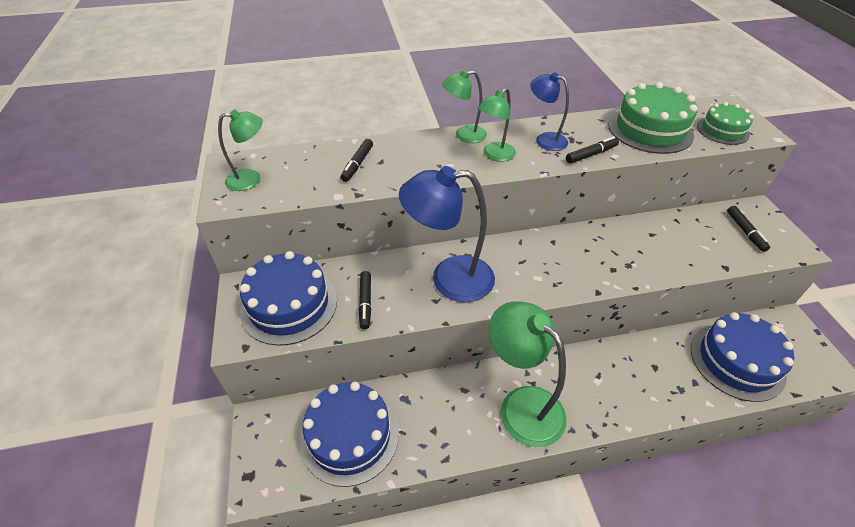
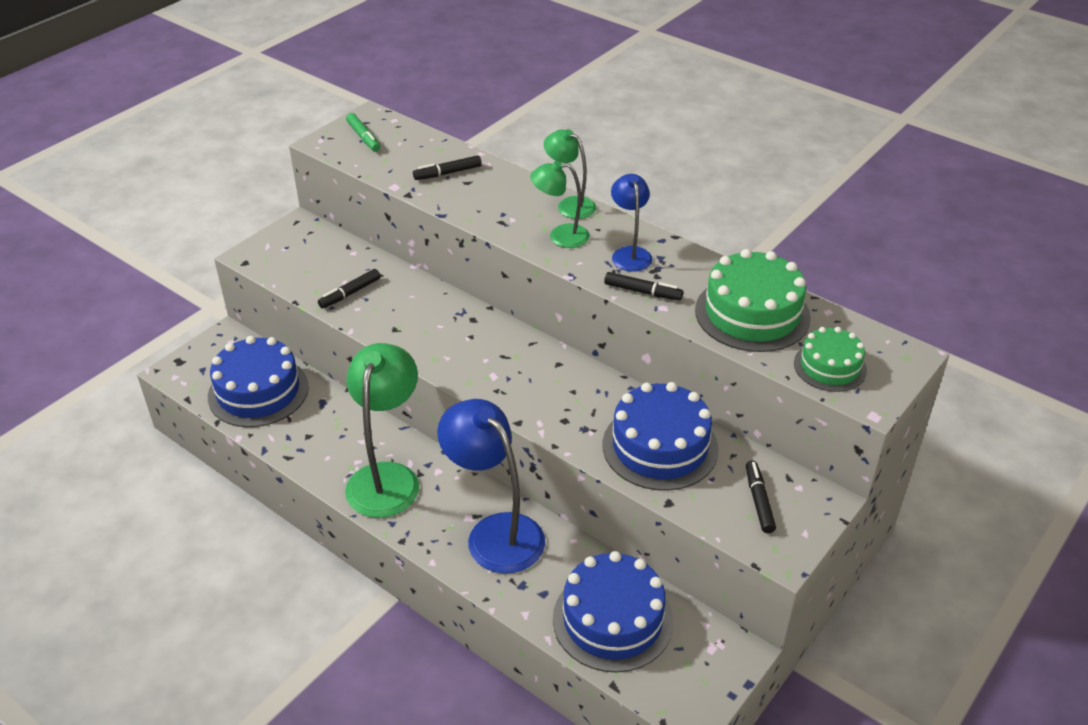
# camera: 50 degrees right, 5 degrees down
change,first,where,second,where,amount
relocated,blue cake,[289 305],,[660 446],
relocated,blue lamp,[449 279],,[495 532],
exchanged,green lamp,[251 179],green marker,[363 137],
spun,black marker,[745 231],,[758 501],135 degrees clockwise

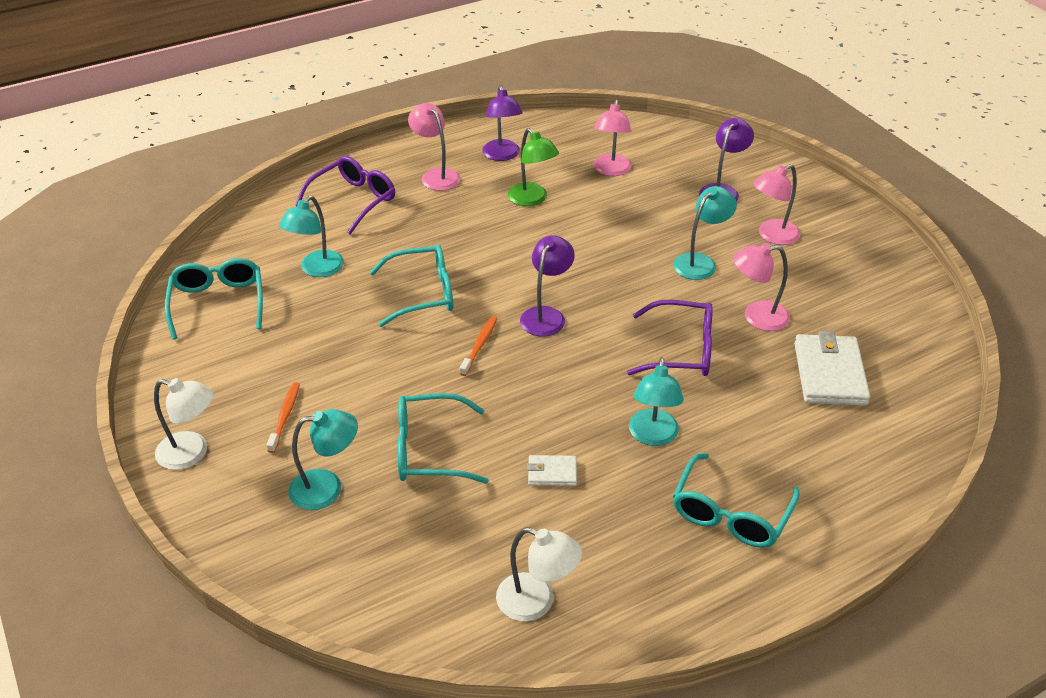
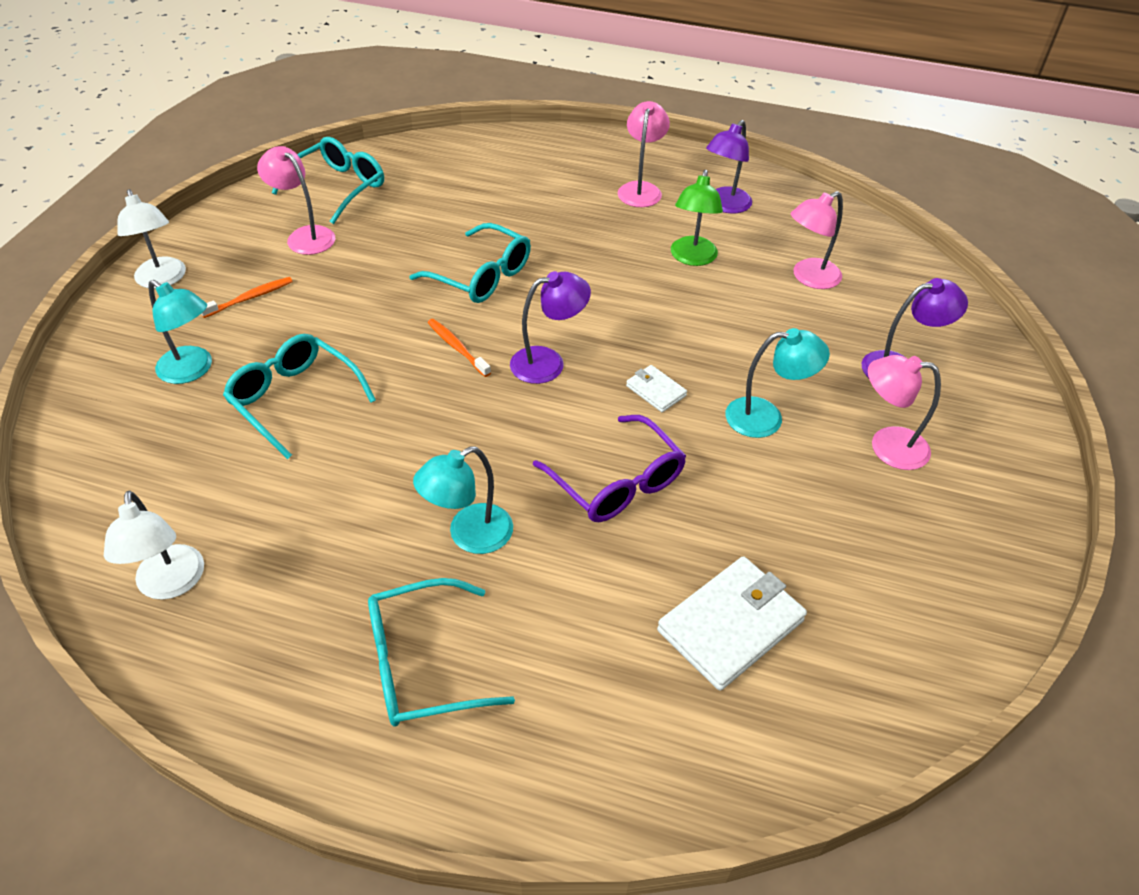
# camera: 45 degrees right, 5 degrees up
change,first,where,second,where,amount
missing,turquoise lamp,[317 269],,,
missing,purple glasses,[354 200],,,
relocated,white wallet,[552 472],,[655 391],
relocated,pink lamp,[756 317],,[304 236],
spun,orange toothbrush,[479 345],,[457 347],105 degrees counterclockwise

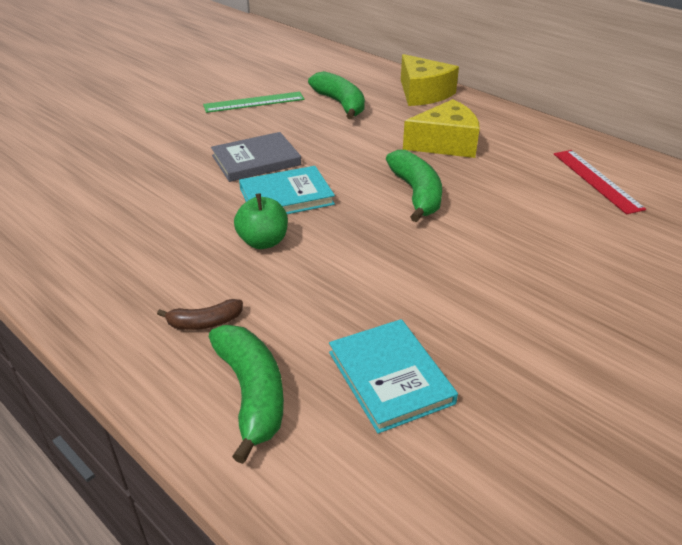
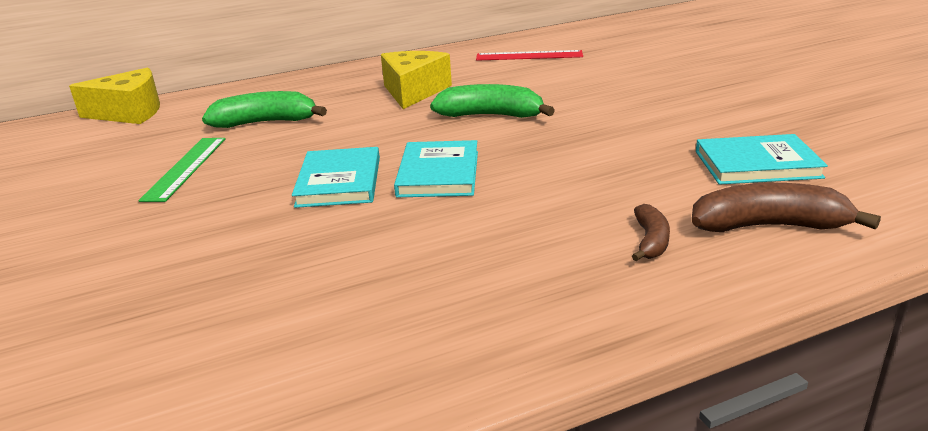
# camera: 65 degrees left, 10 degrees down
change,first,where,second,where,amount
missing,green apple,[263 242],,,
relocated,yellow cheese,[423 93],,[129 112],
colour,green banana,[252 393],brown banana,[769 226],
colour,grey book,[256 160],turquoise book,[339 181],

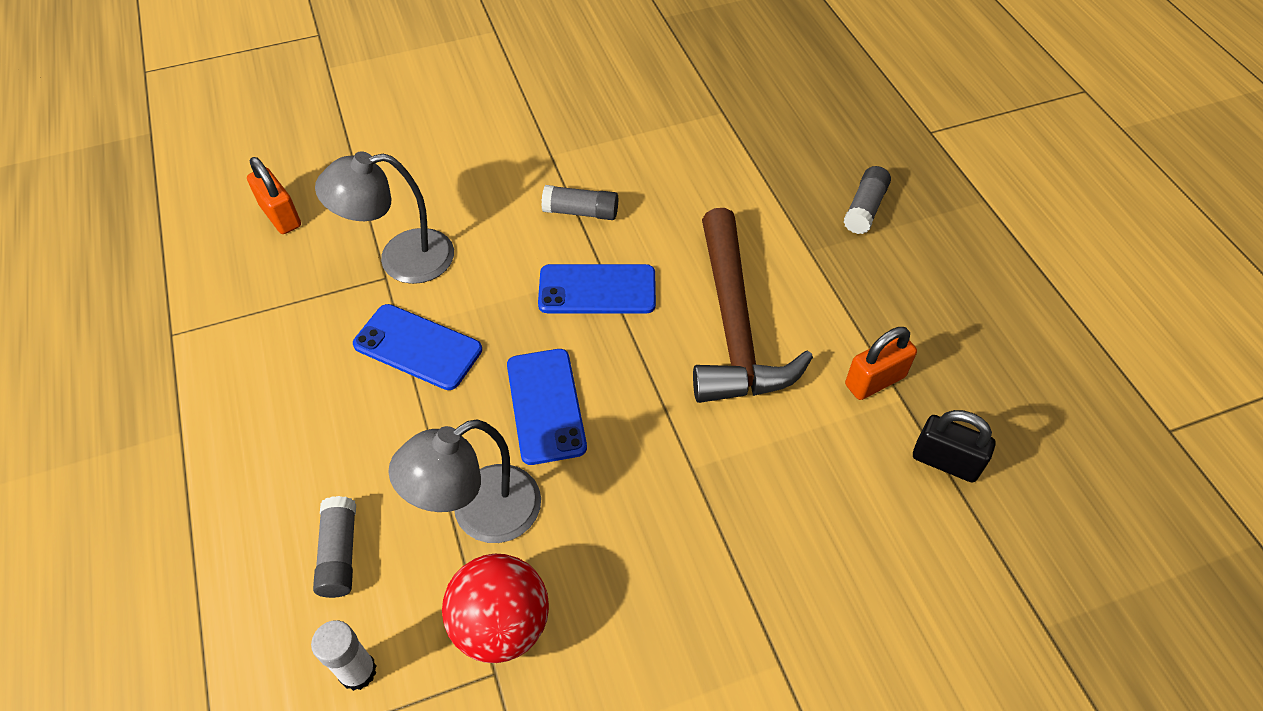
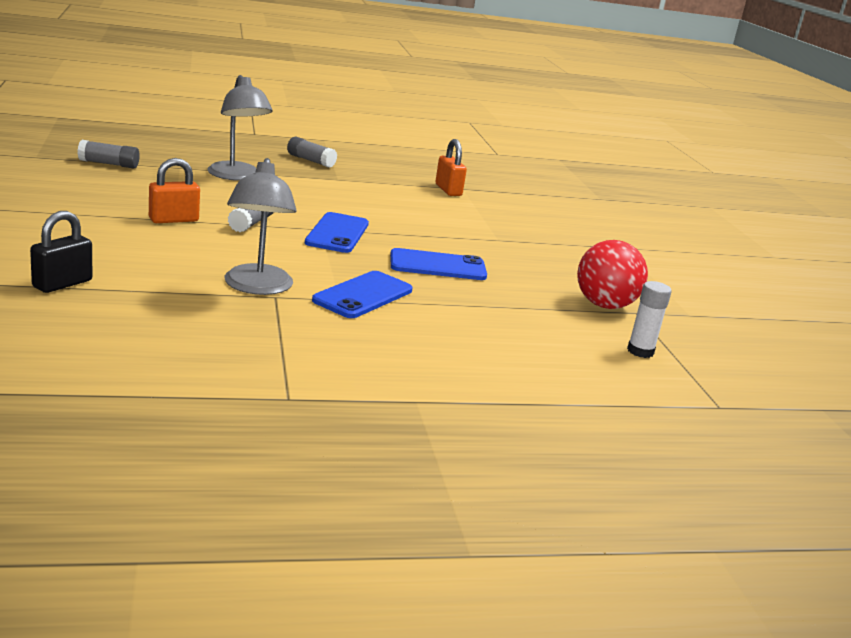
# camera: 85 degrees left, 30 degrees down
change,first,where,second,where,amount
missing,brown hammer,[734 326],,,
relocated,orange padlock,[281 216],,[173 220],
relocated,grey glue stick,[340 553],,[109 164],
relocated,grey lamp,[480 514],,[237 176],
relocated,black padlock,[945 461],,[62 284],

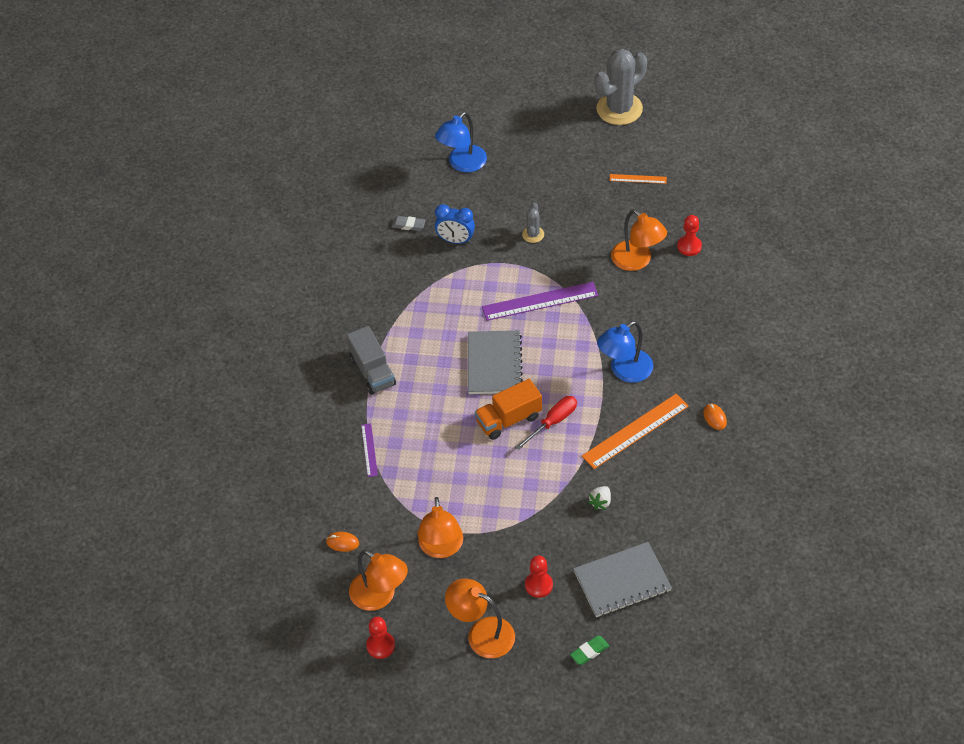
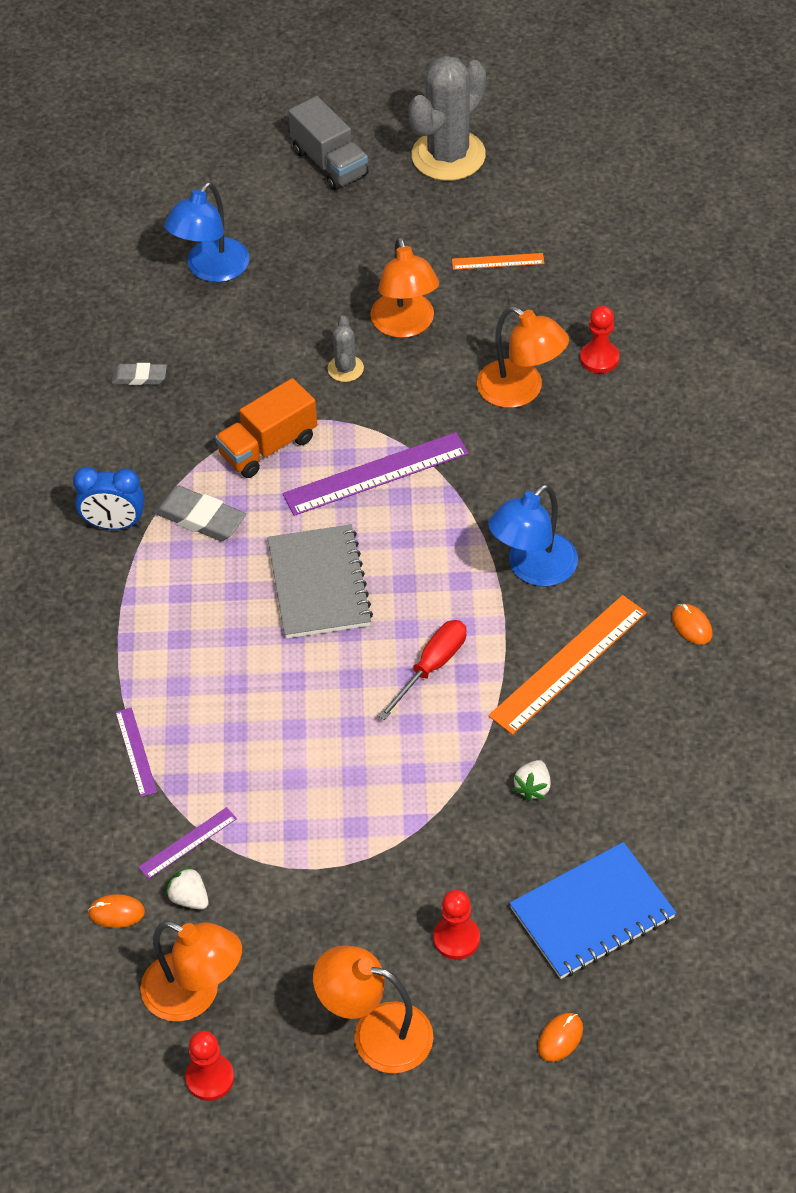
# camera: 10 degrees left, 0 degrees up
change,first,where,second,where,amount
appeared,,,purple ruler,[187 843],
appeared,,,grey eraser,[200 518],
appeared,,,white strawberry,[189 898],
relocated,grey truck,[372 371],,[329 163],
relocated,orange lamp,[441 548],,[405 325],
relocated,blue clock,[455 240],,[114 524],
relocated,orange truck,[508 419],,[268 446],
exchanged,green eraser,[589 651],orange mouse,[560 1038],
colour,grey notebook,[622 581],blue notebook,[592 913],

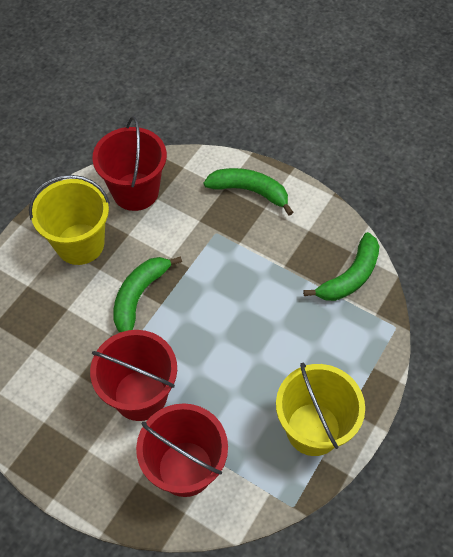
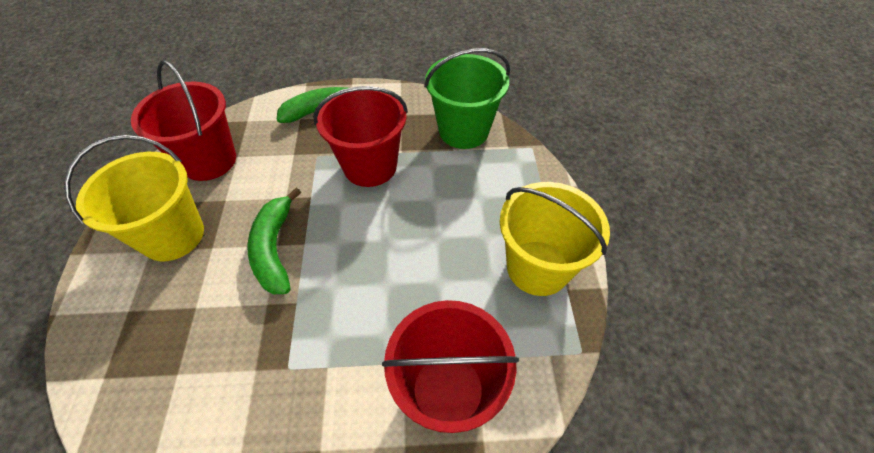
# camera: 35 degrees left, 5 degrees down
change,first,where,second,where,amount
relocated,red bucket,[140 395],,[370 166],
exchanged,green banana,[350 276],green bucket,[463 131],

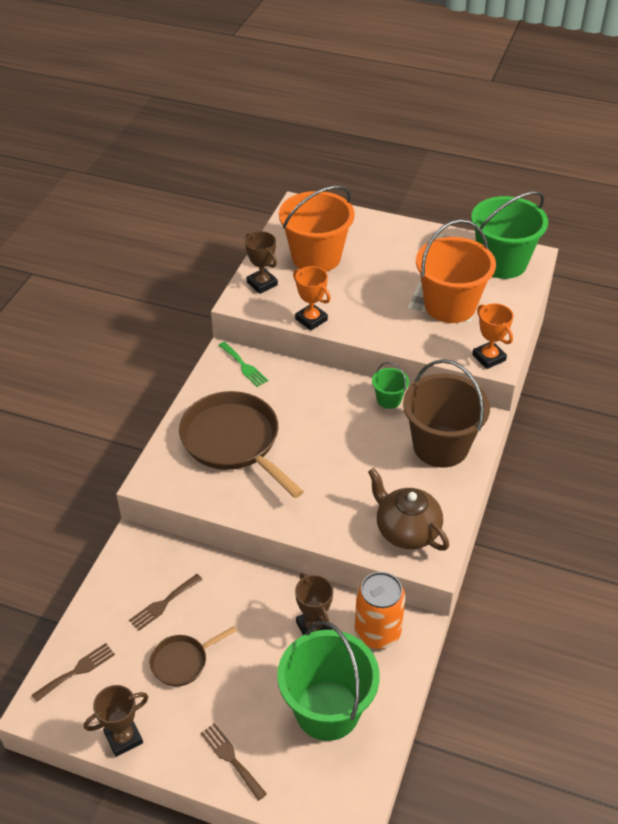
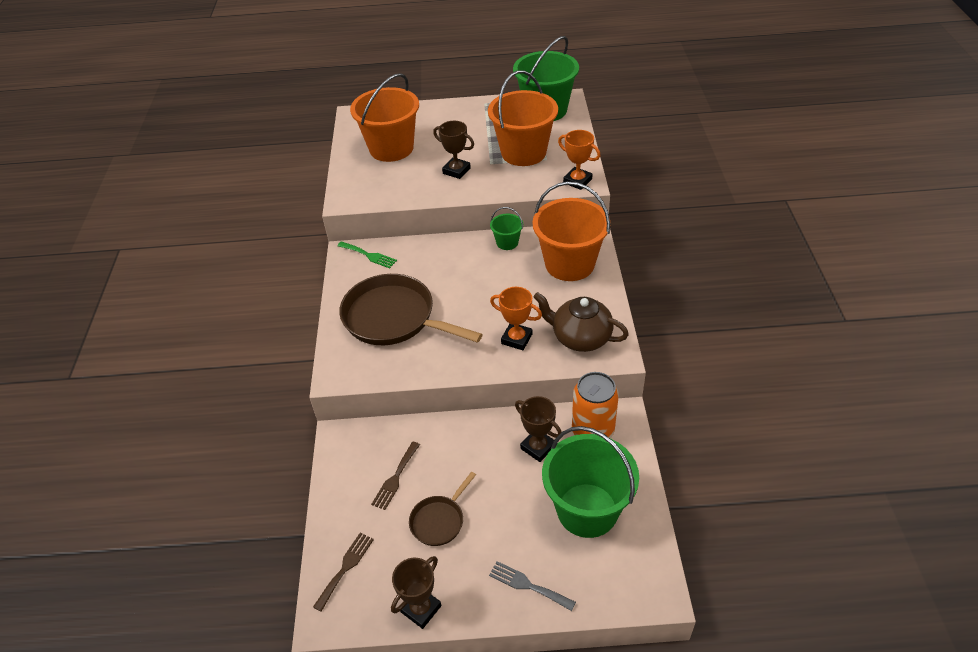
# camera: 20 degrees left, 0 degrees up
change,first,where,second,where,amount
relocated,brown trophy,[262 284],,[456 171],
relocated,orange trophy,[311 319],,[516 339],
colour,brown fork,[231 758],grey fork,[528 585],
colour,brown bucket,[440 446],orange bucket,[569 264],

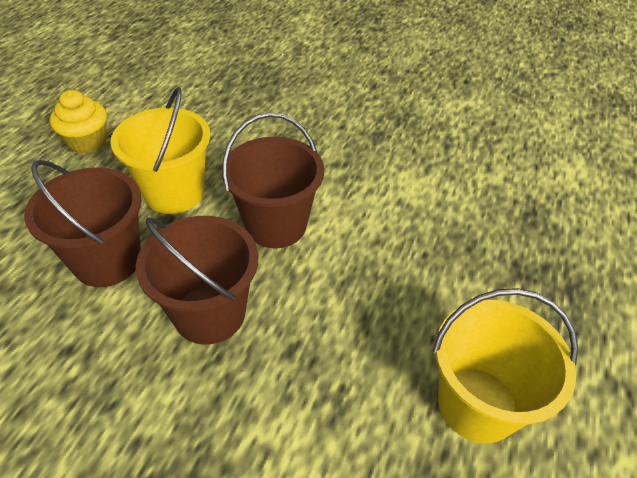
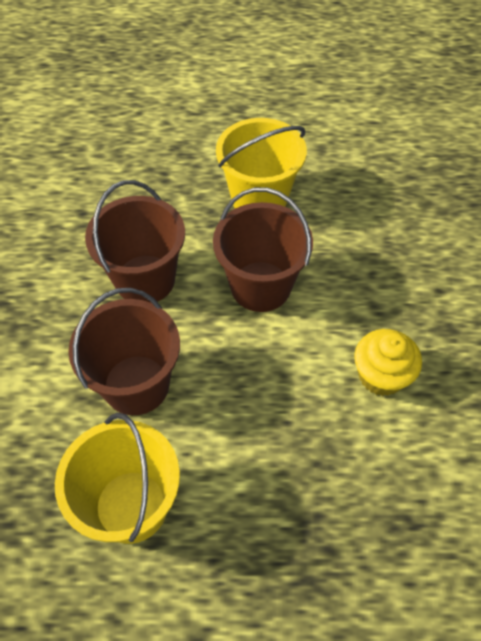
# camera: 70 degrees right, 10 degrees up
change,first,where,second,where,amount
relocated,brown bucket,[107 261],,[136 384],
relocated,yellow cupcake,[87 142],,[381 376],

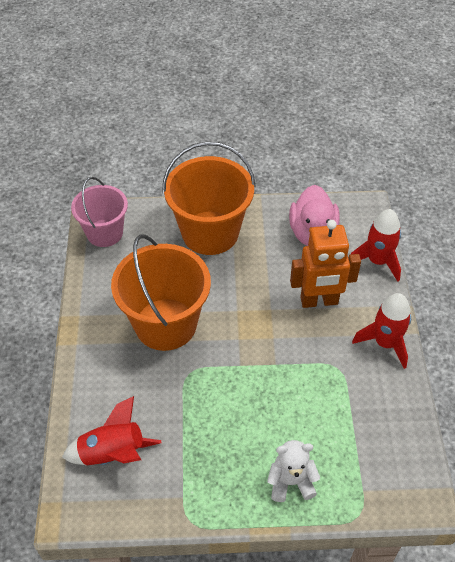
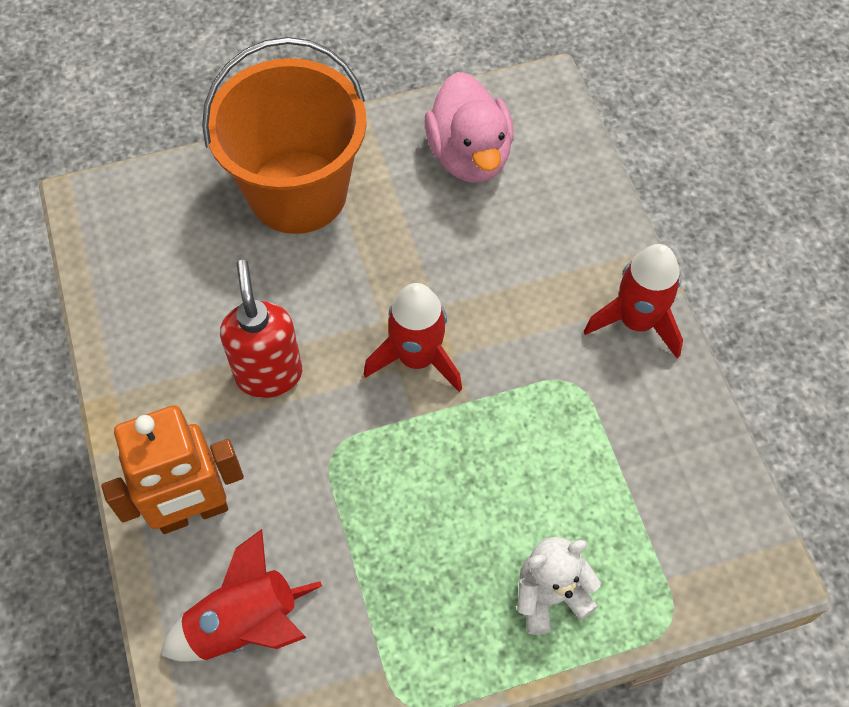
# camera: 15 degrees left, 10 degrees up
change,first,where,second,where,amount
missing,pink bucket,[105 233],,,
relocated,orange robot,[319 301],,[193 512],
relocated,red rocket,[377 261],,[417 358],
exchanged,orange bucket,[166 324],red soap dispenser,[269 374],

